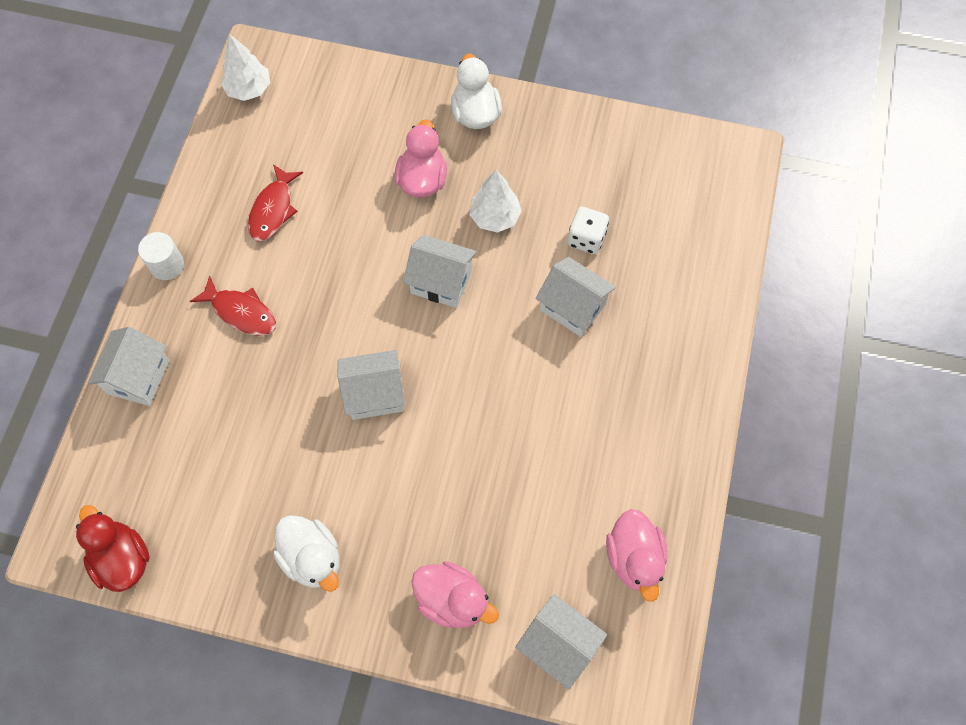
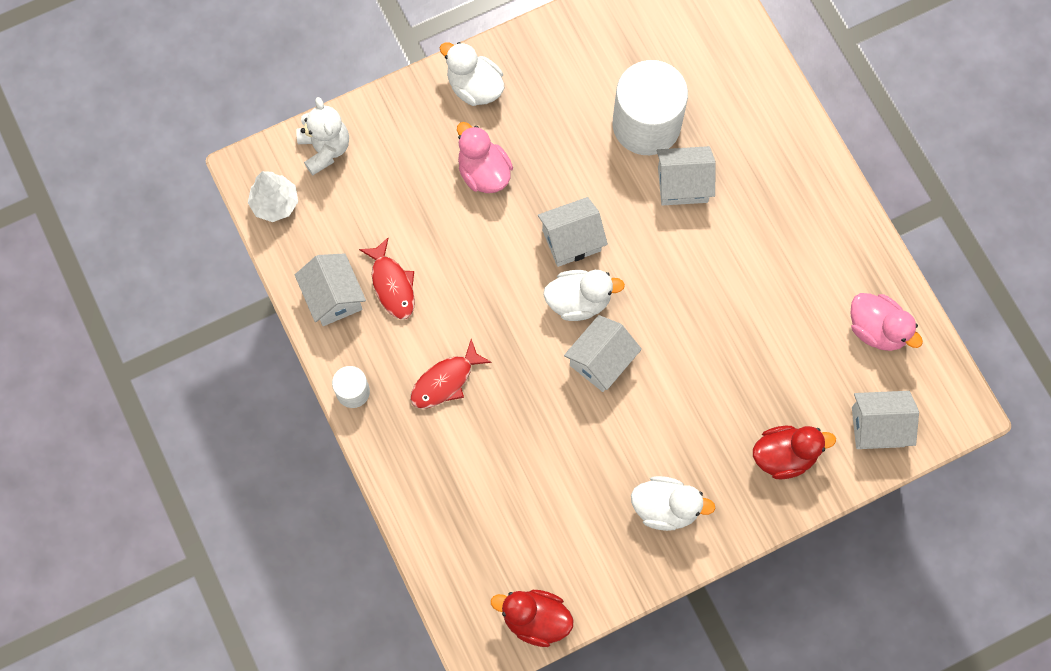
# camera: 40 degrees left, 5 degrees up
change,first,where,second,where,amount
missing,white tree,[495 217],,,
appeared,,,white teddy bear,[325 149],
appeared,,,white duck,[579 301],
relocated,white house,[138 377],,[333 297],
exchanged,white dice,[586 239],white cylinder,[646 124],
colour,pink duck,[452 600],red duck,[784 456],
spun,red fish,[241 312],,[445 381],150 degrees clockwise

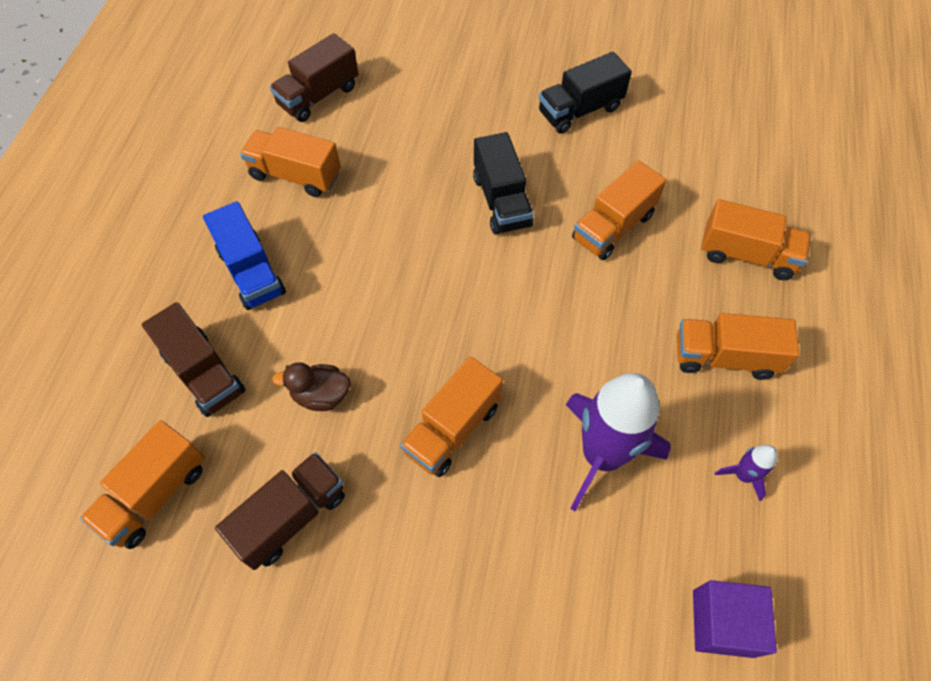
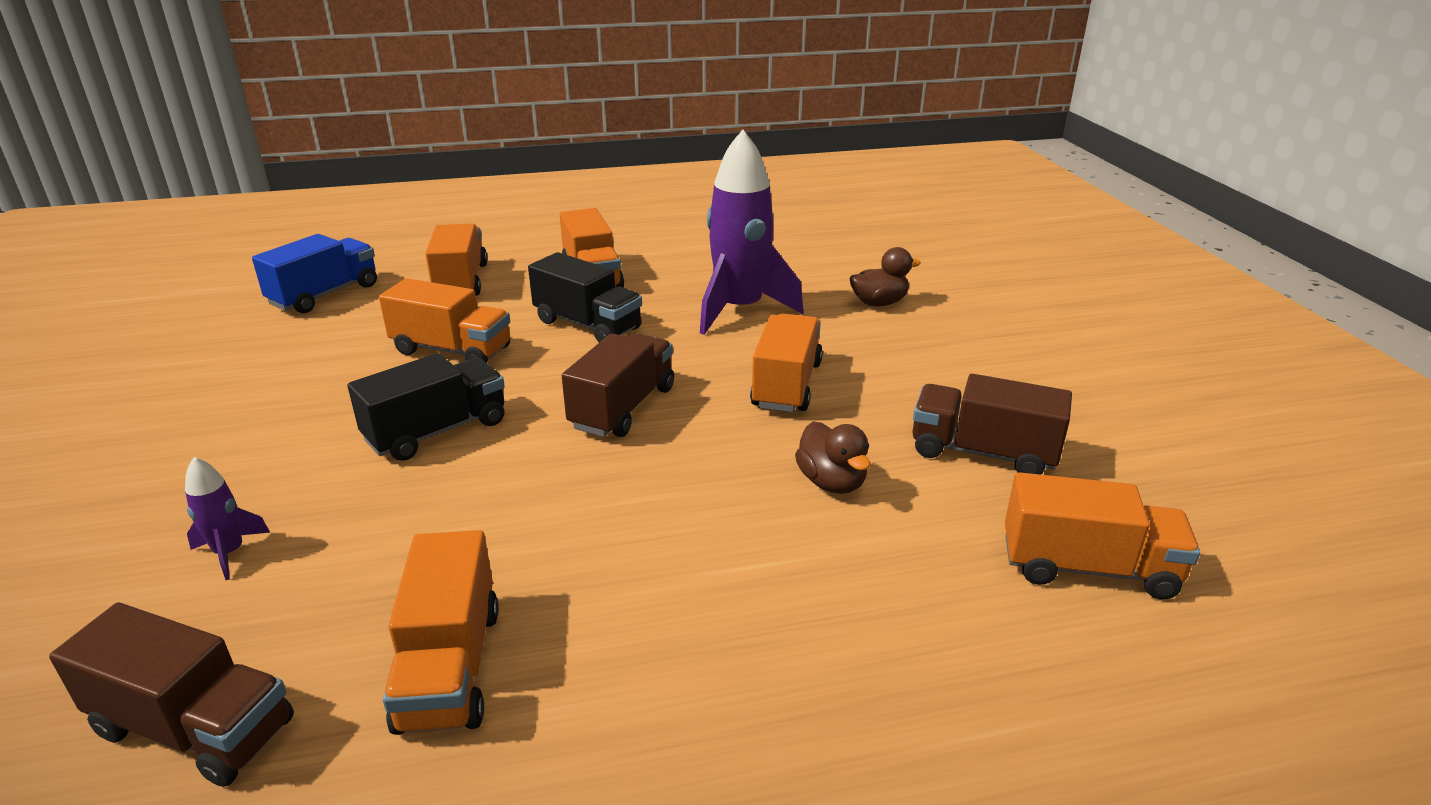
# camera: 115 degrees left, 30 degrees down
change,first,where,second,where,amount
missing,purple cube,[722 623],,,
appeared,,,brown duck,[879 303],
relocated,brown truck,[204 373],,[623 408],
relocated,blue truck,[251 272],,[325 295],
relocated,black truck,[580 110],,[588 325],
relocated,purple rocket,[743 475],,[230 553],
spun,orange truck,[452 429],,[786 385],90 degrees counterclockwise

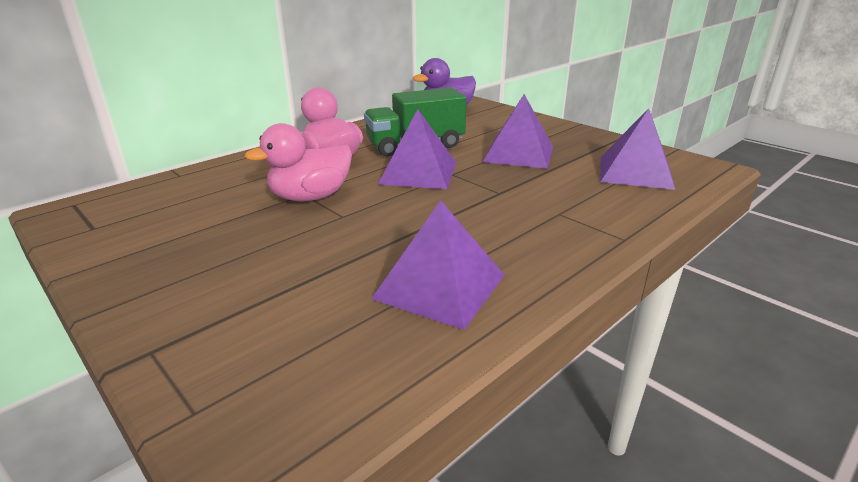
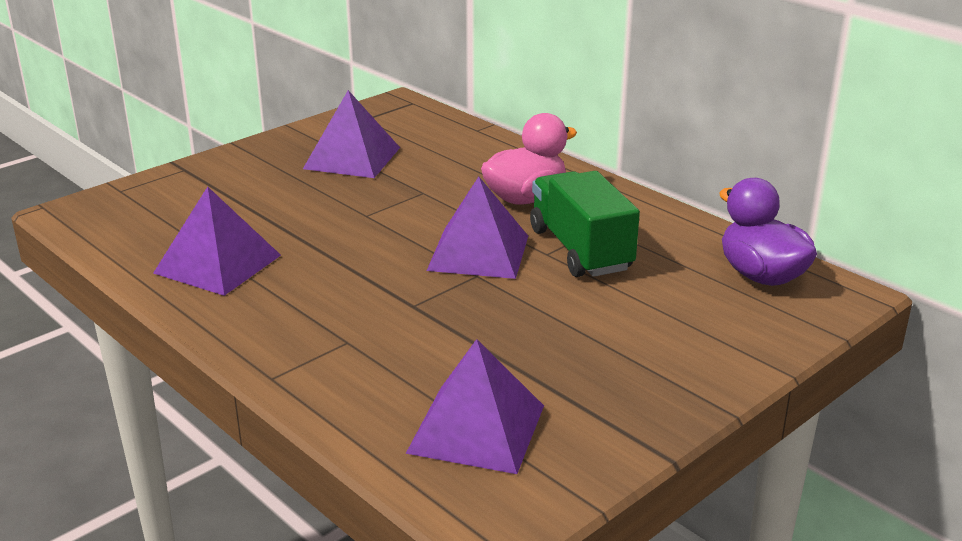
# camera: 90 degrees right, 0 degrees up
change,first,where,second,where,amount
missing,pink duck,[310 197],,,
relocated,purple pyramid,[518 153],,[352 158],

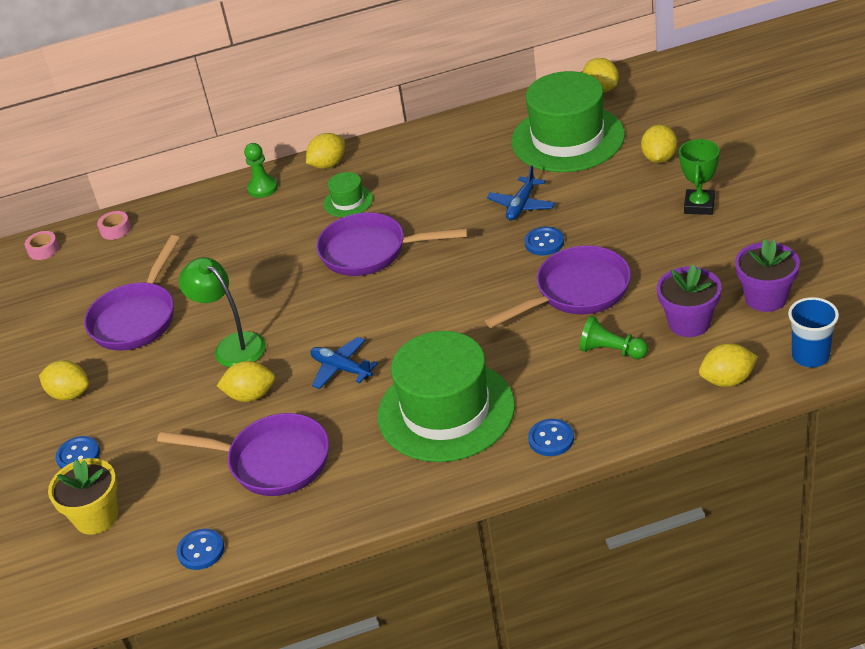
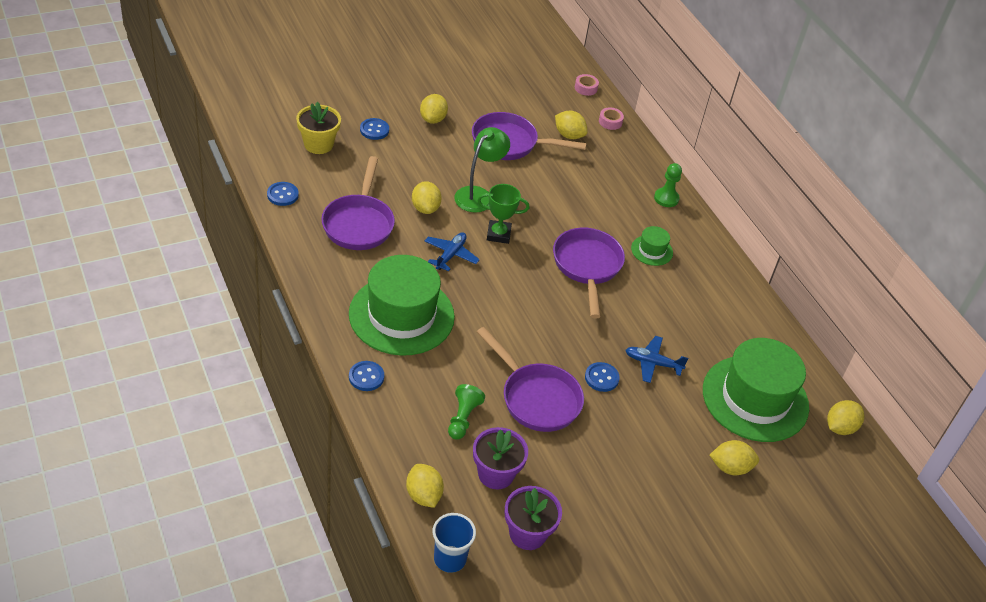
# camera: 70 degrees right, 5 degrees up
change,first,where,second,where,amount
relocated,yellow lemon,[328 164],,[569 135],
relocated,green trophy,[699 205],,[498 234],

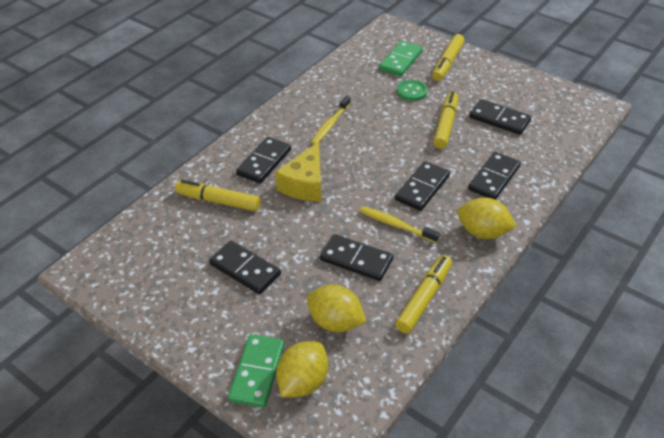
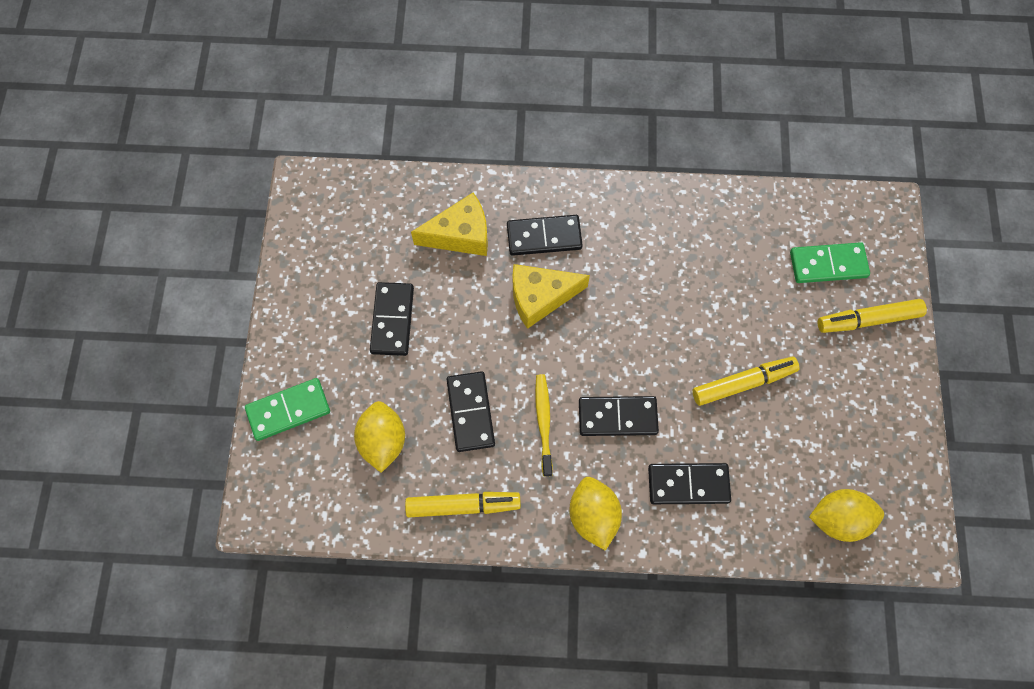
# camera: 55 degrees right, 25 degrees up
change,first,where,second,where,amount
missing,yellow toothbrush,[330 124],,,
missing,green button,[411 91],,,
missing,black domino,[499 119],,,
relocated,yellow lemon,[303 382],,[838 518],
exchanged,yellow marker,[219 201],yellow cheese,[460 234],

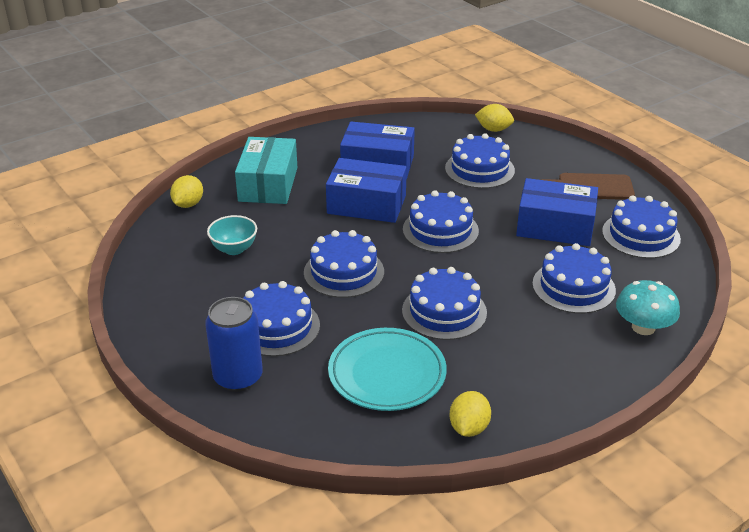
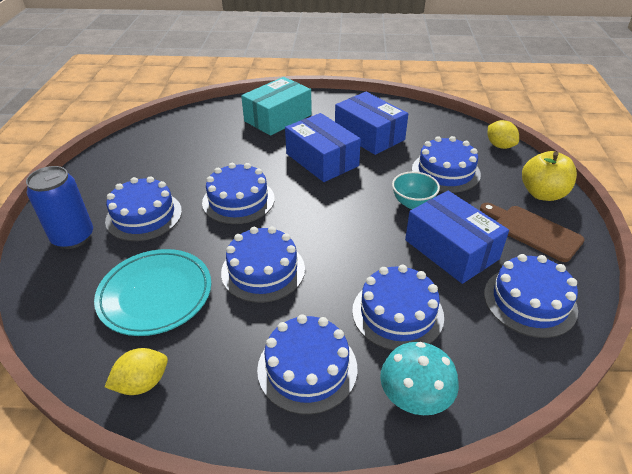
# camera: 40 degrees right, 5 degrees up
change,first,where,second,where,amount
missing,yellow lemon,[188 204],,,
appeared,,,yellow apple,[542 194],
relocated,turquoise bowl,[234 249],,[413 203],
relocated,blue cake,[440 230],,[307 368],

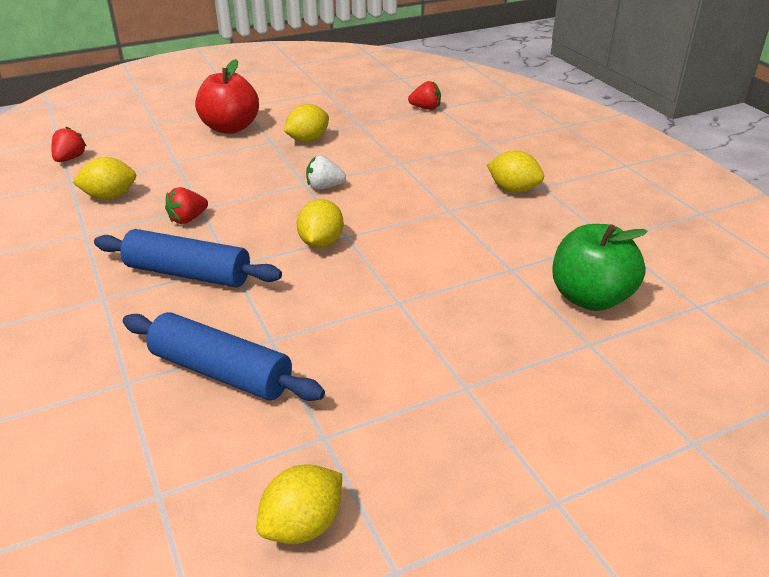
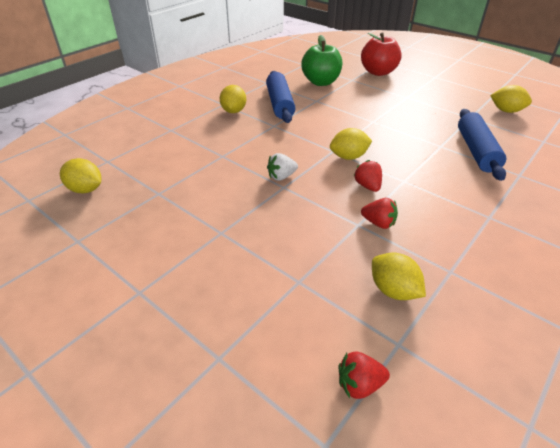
# camera: 115 degrees left, 5 degrees up
change,first,where,second,where,amount
relocated,blue rolling pin,[188 274],,[280 104],
relocated,red apple,[230 128],,[378 72],
relocated,yellow lemon,[308 140],,[86 189],
relocated,red strawberry,[425 108],,[367 186],
spun,white strawberry,[324 187],,[281 176],90 degrees clockwise

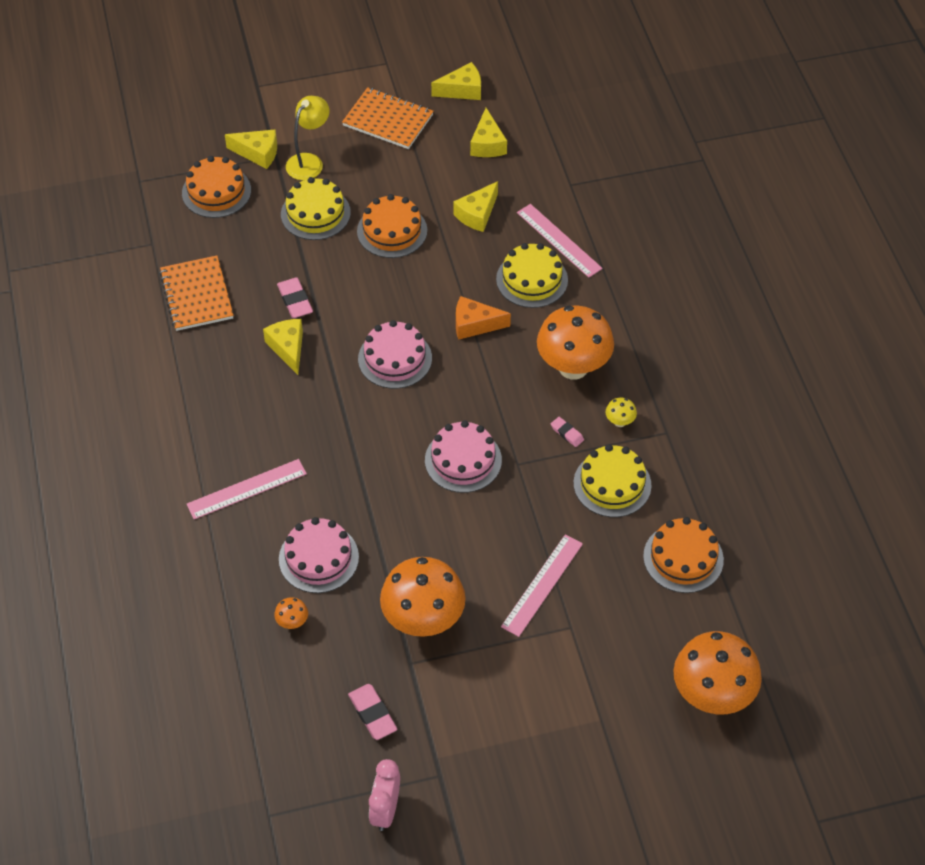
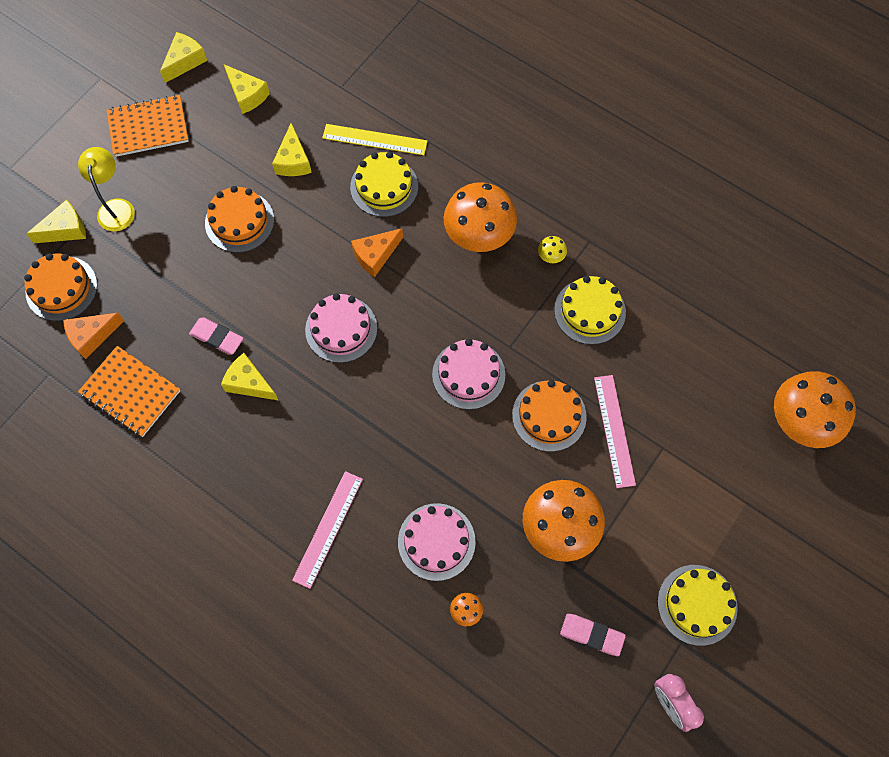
# camera: 40 degrees left, 15 degrees up
change,first,where,second,where,amount
missing,pink eraser,[567 433],,,
appeared,,,orange cheese,[92 336],
relocated,yellow cake,[315 213],,[697 604],
relocated,orange cake,[683 558],,[549 415],
colour,pink ruler,[559 240],yellow ruler,[374 140],

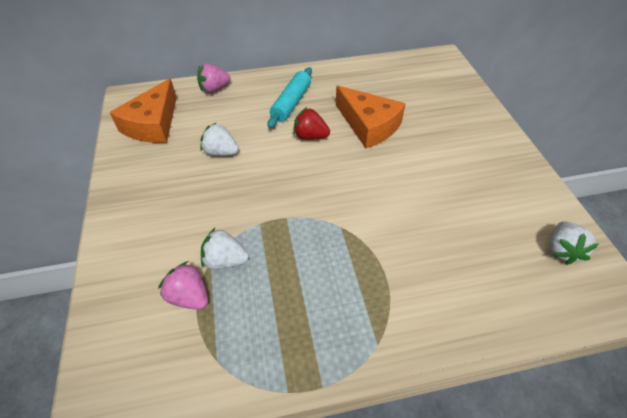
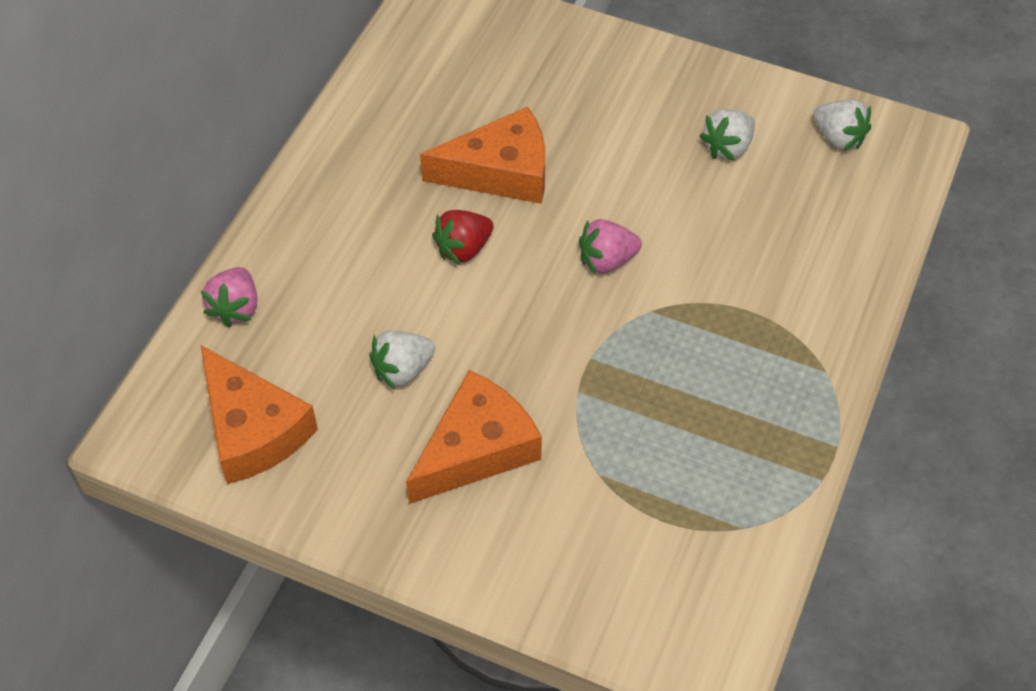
# camera: 55 degrees left, 5 degrees up
change,first,where,second,where,amount
missing,turquoise rolling pin,[291 103],,,
appeared,,,orange cheese,[477 449],
relocated,pink strawberry,[189 296],,[607 260],
relocated,white strawberry,[225 260],,[728 147],

